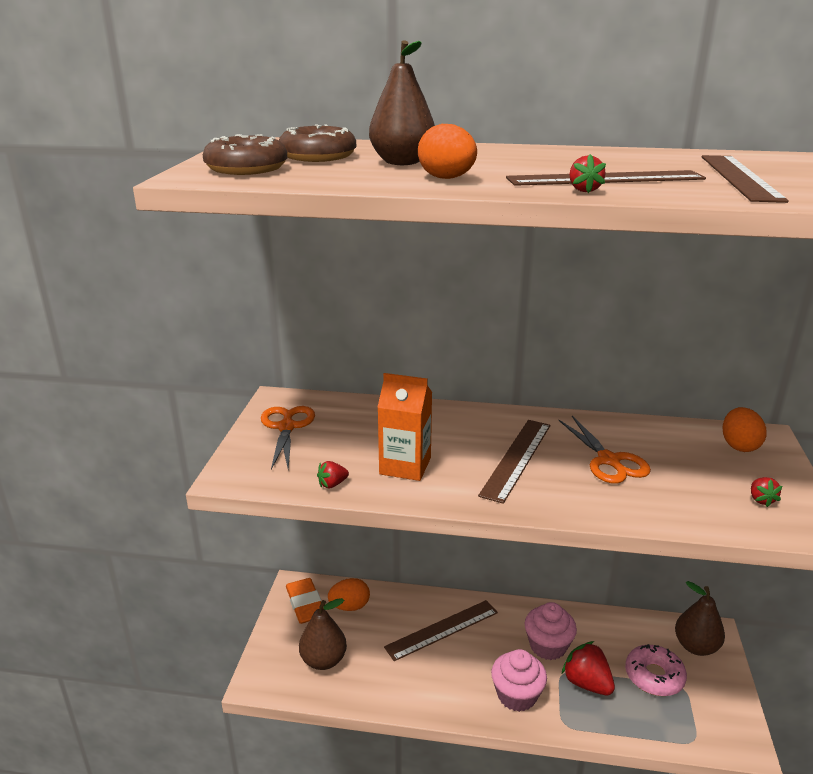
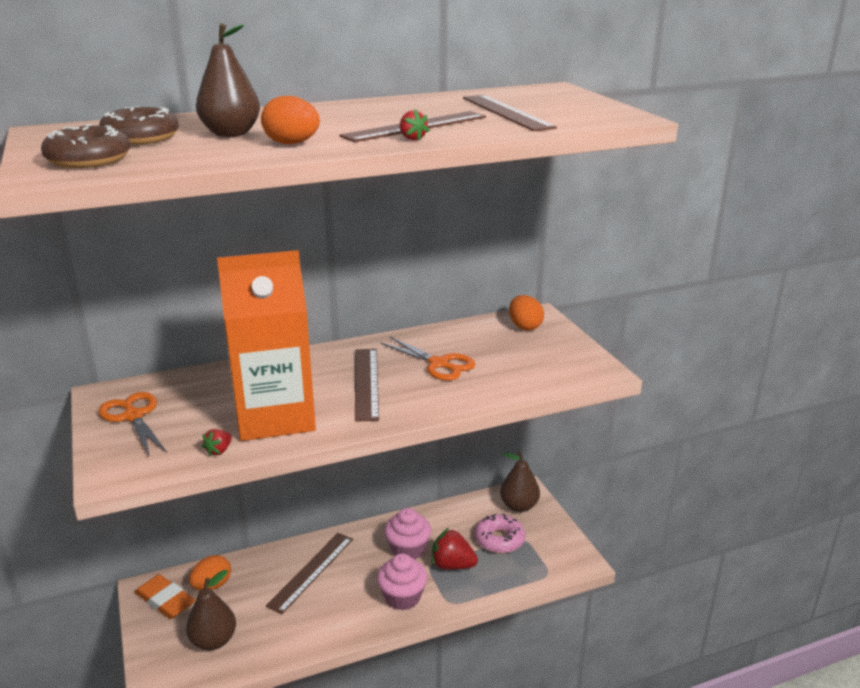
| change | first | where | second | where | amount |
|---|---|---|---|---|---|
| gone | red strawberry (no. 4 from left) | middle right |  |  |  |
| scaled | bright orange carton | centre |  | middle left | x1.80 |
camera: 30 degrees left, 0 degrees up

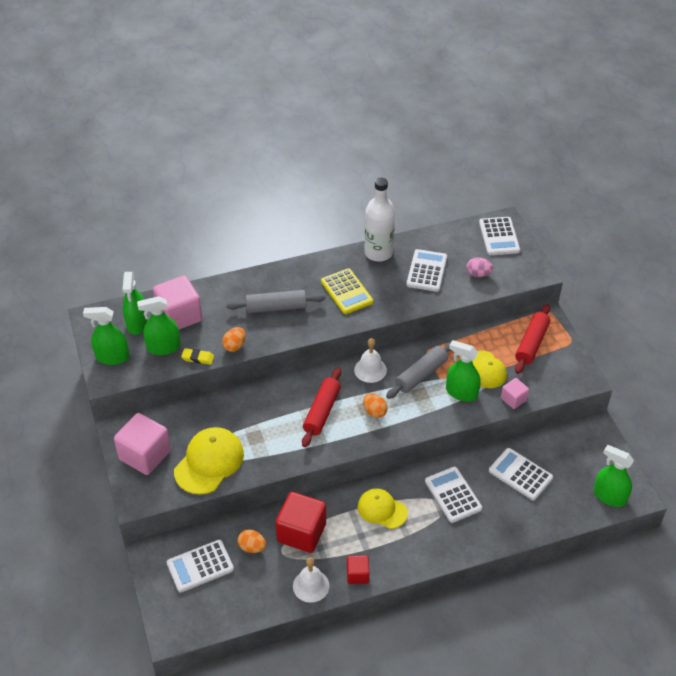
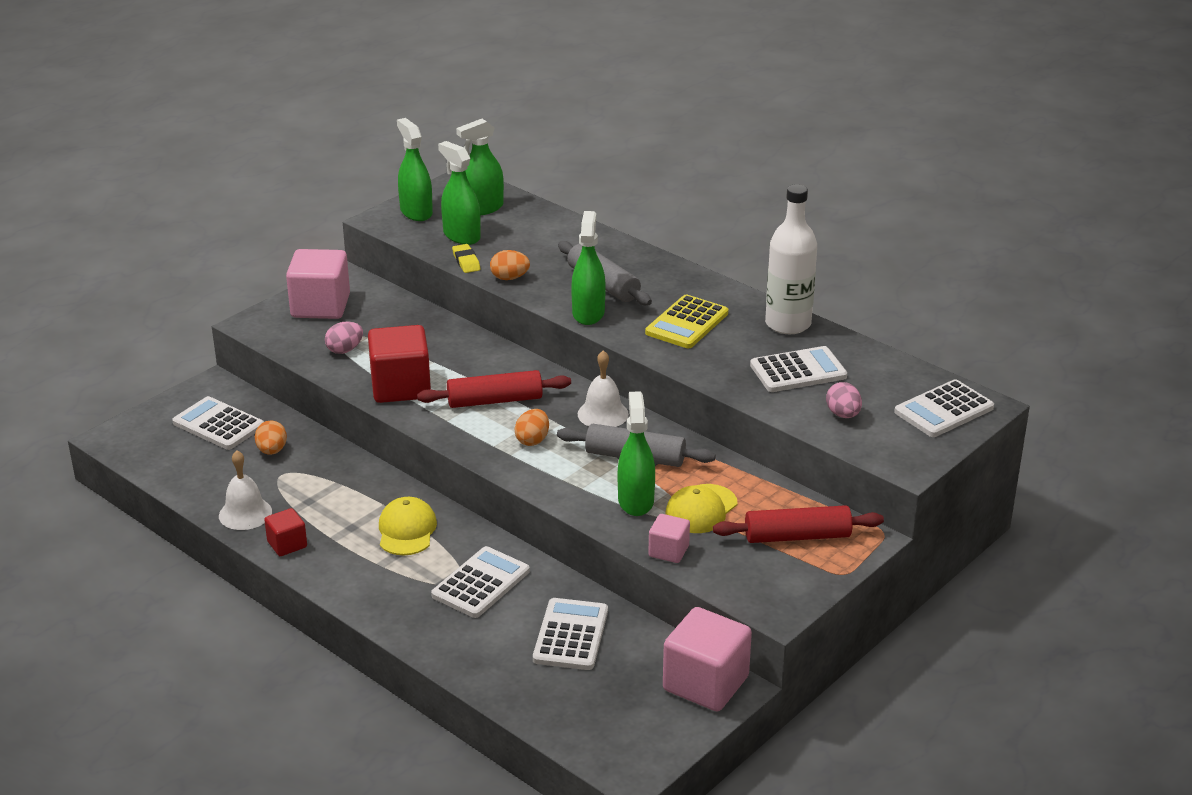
| change | first | where | second | where | amount |
|---|---|---|---|---|---|
| shifted | pink cube (no. 2 from left in the first image) | middle left | pink cube (no. 3 from left) | bottom centre |  |
| shifted | red cube (no. 1 from left in the first image) | bottom centre | red cube (no. 2 from left) | centre |  |
| shifted | emerald sprayer (no. 5 from left in the first image) | bottom right | emerald sprayer (no. 4 from left) | centre |  |
| swapped | yellow peaked cap (no. 1 from left) | bottom left | pink egg shape (no. 1 from left) | middle left |  |
camera: 60 degrees right, 15 degrees down

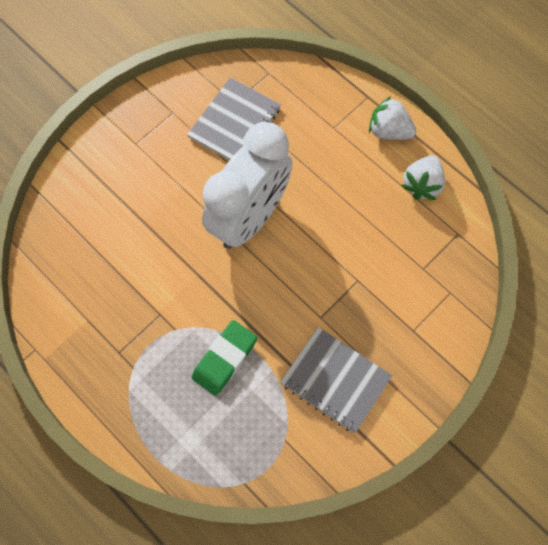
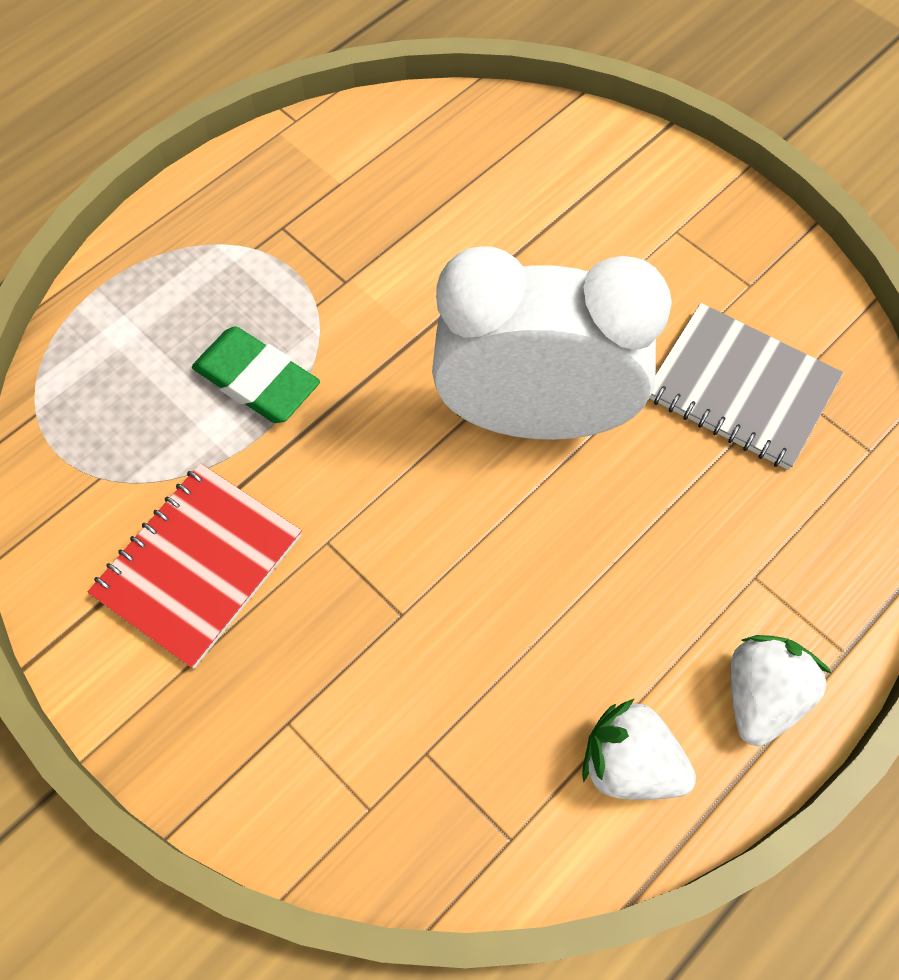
| change | first | where | second | where | amount |
|---|---|---|---|---|---|
| repainted | grey exercise book (no. 2 from left) | bottom centre | red exercise book | middle left |  |
| rotated | pure white alarm clock | centre |  | centre | 150 degrees clockwise |
camera: 90 degrees right, 5 degrees down

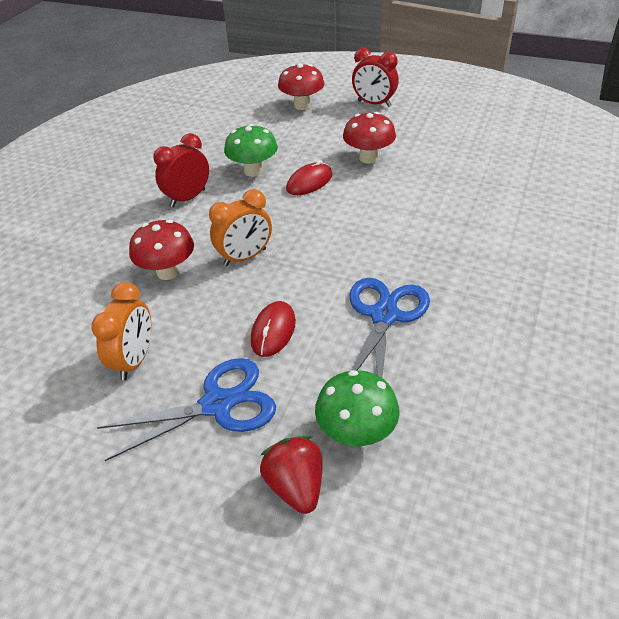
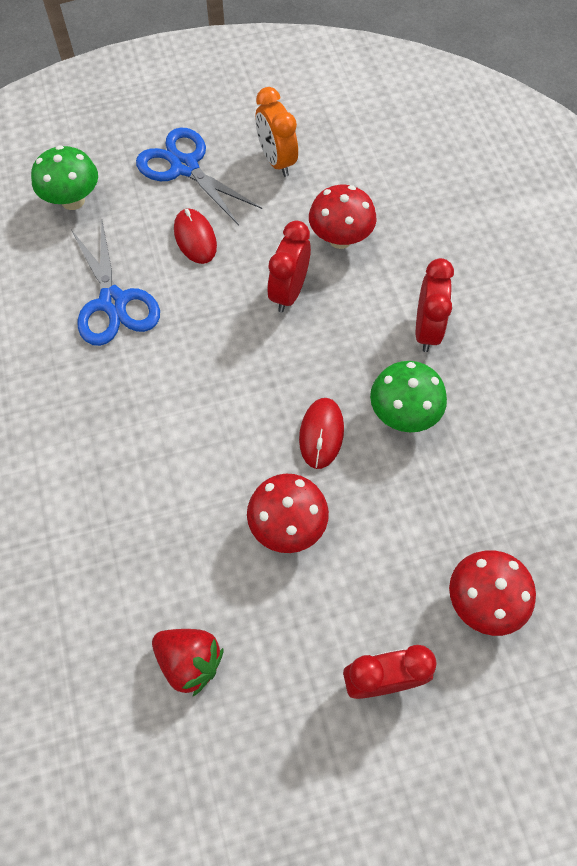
| change | first | where | second | where | amount |
|---|---|---|---|---|---|
| shifted | red strawberry | bottom centre |  | bottom left |  |
| repainted | bright orange alarm clock (no. 2 from left) | centre | red alarm clock (no. 1 from left) | top centre |  |
| rotated | royal blue scissors (no. 1 from left in the first image) | middle left | royal blue scissors (no. 2 from left) | top centre | 105 degrees clockwise |
camera: 140 degrees right, 20 degrees up

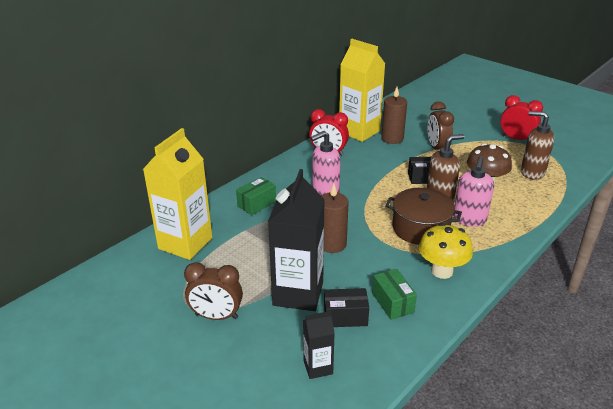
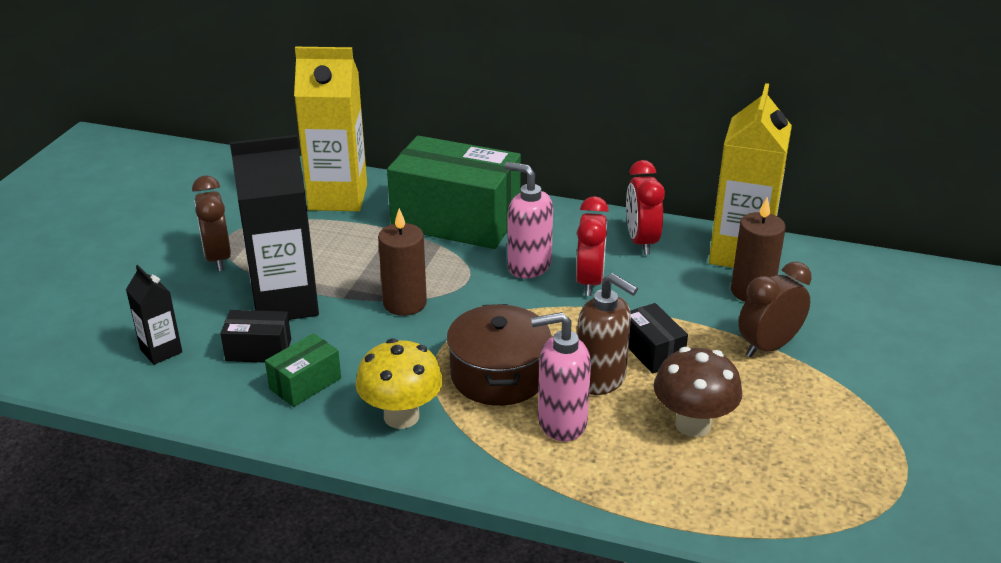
| change | first | where | second | where | amount |
|---|---|---|---|---|---|
| gone | russet pump bottle (no. 2 from left) | middle right |  |  |  |
| shifted | red alarm clock (no. 2 from left in the first image) | top right | red alarm clock (no. 1 from left) | centre |  |
| rotated | ebony parcel (no. 1 from left) | bottom centre |  | middle left | 60 degrees counterclockwise |
| scaled | emerald parcel (no. 1 from left in the first image) | centre | emerald parcel (no. 2 from left) | centre | x2.24 |
camera: 65 degrees right, 0 degrees up

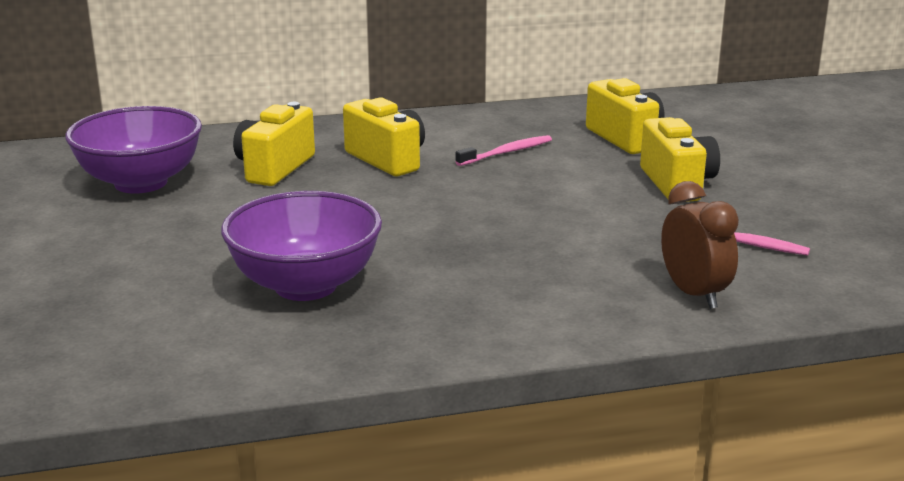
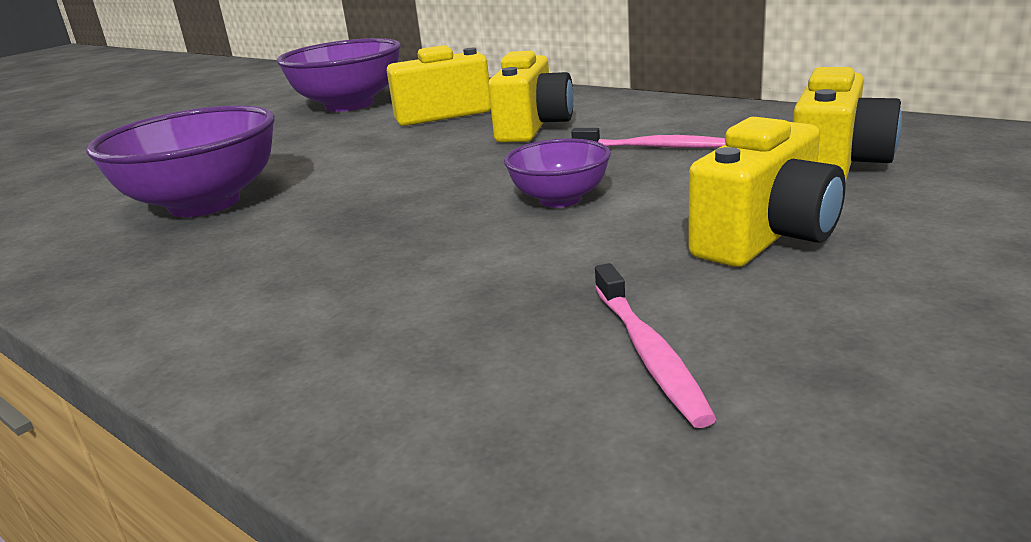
| change | first | where | second | where | amount |
|---|---|---|---|---|---|
| gone | russet alarm clock | middle right |  |  |  |
| new |  |  | violet serving bowl (no. 3 from left) | top centre |  |
camera: 55 degrees right, 0 degrees up

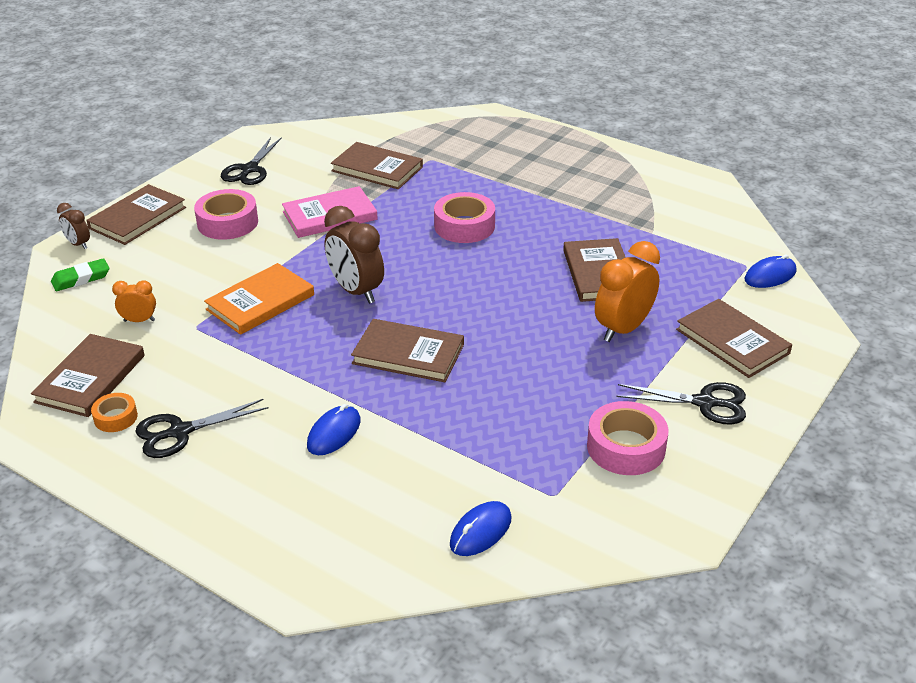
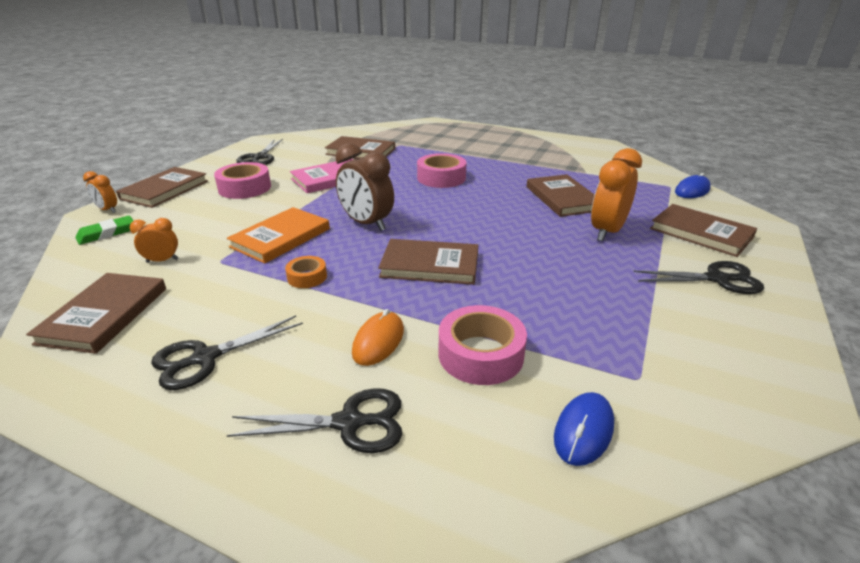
| change | first | where | second | where | amount |
|---|---|---|---|---|---|
| new |  |  | ebony scissors (no. 3 from left) | bottom centre |  |
| shifted | bright orange sticky tape | middle left |  | centre |  |
| shifted | pink sticky tape (no. 3 from left) | middle right |  | centre |  |
| repainted | russet alarm clock (no. 1 from left) | top left | bright orange alarm clock (no. 1 from left) | middle left |  |
| repainted | royal blue mouse (no. 1 from left) | centre | bright orange mouse | centre |  |
camera: 10 degrees left, 5 degrees down

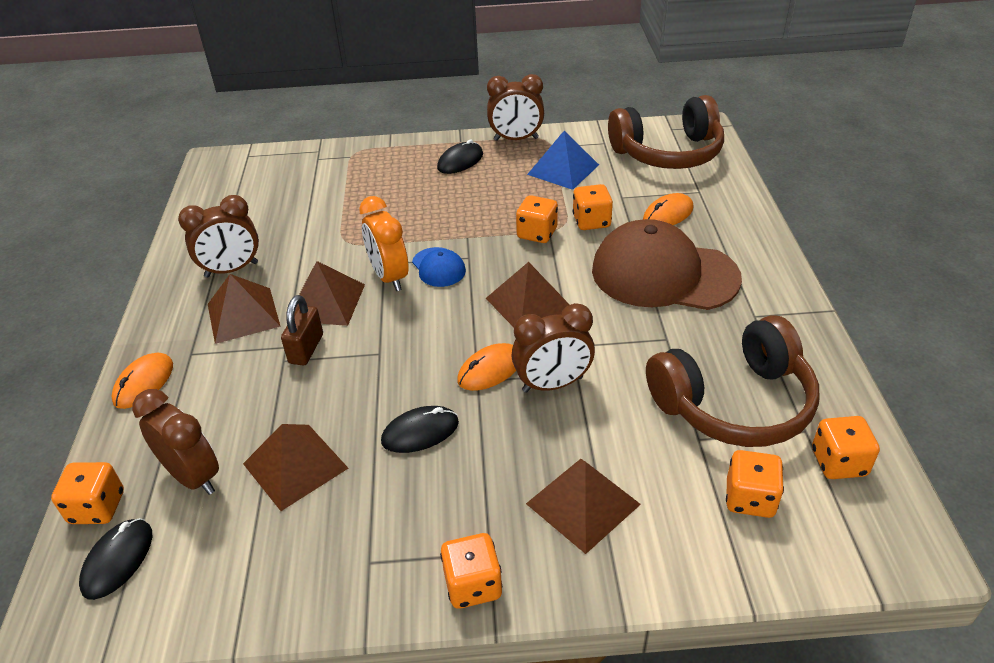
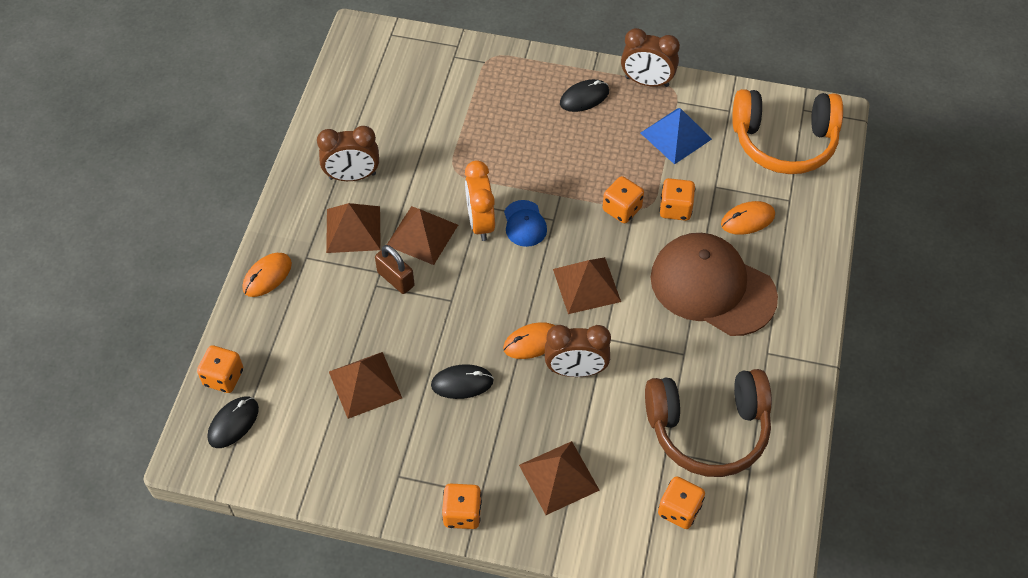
| change | first | where | second | where | amount |
|---|---|---|---|---|---|
| gone | russet alarm clock (no. 1 from left) | bottom left |  |  |  |
| gone | bright orange die (no. 6 from left) | bottom right |  |  |  |
| repainted | russet headset (no. 1 from left) | top right | bright orange headset | top right |  |
| rotated | russet lock | middle left |  | centre | 75 degrees counterclockwise |
camera: 15 degrees right, 15 degrees up

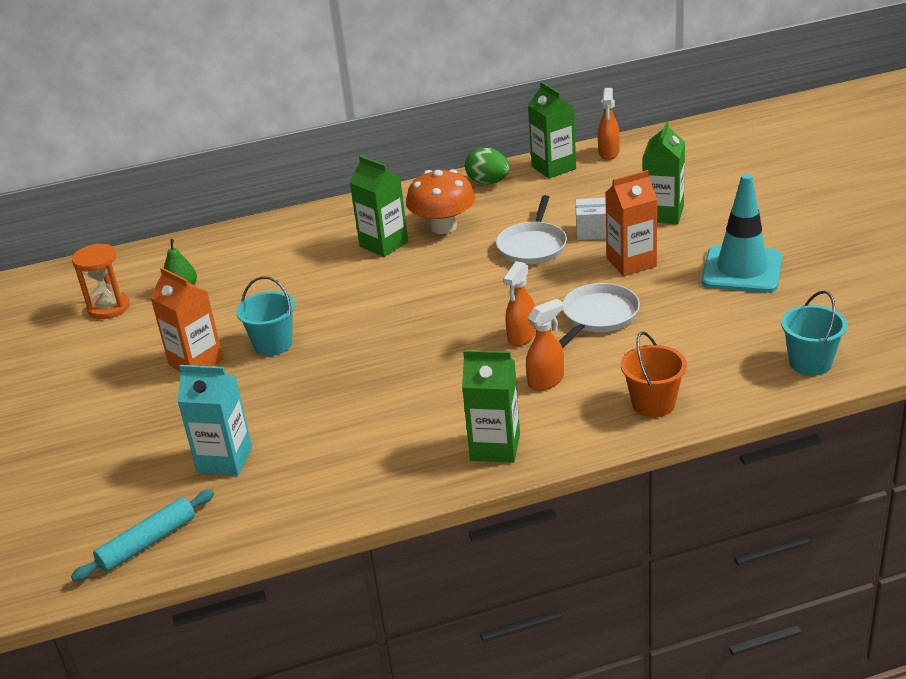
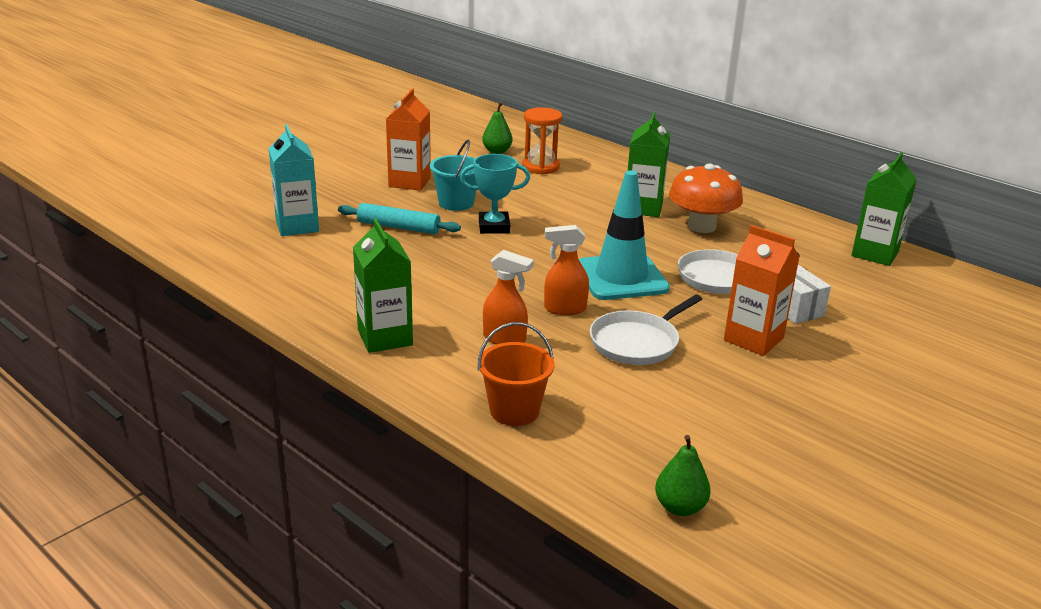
| change | first | where | second | where | amount |
|---|---|---|---|---|---|
| gone | emerald egg shape | top centre |  |  |  |
| gone | bright orange sprayer (no. 3 from left) | top right |  |  |  |
| gone | emerald carton (no. 4 from left) | top right |  |  |  |
| new |  |  | aqua trophy | top centre |  |
| shifted | aqua dough roller | bottom left |  | centre |  |
| shifted | bright orange sandglass | middle left |  | top centre |  |
| shifted | aqua safety cone | middle right |  | centre |  |
| swapped | aqua sand bucket (no. 2 from left) | middle right | emerald pear (no. 2 from left) | bottom centre |  |
| rotated | pure white frying pan (no. 2 from left in the first image) | centre | pure white frying pan (no. 1 from left) | centre | 135 degrees clockwise |
camera: 55 degrees right, 5 degrees down

